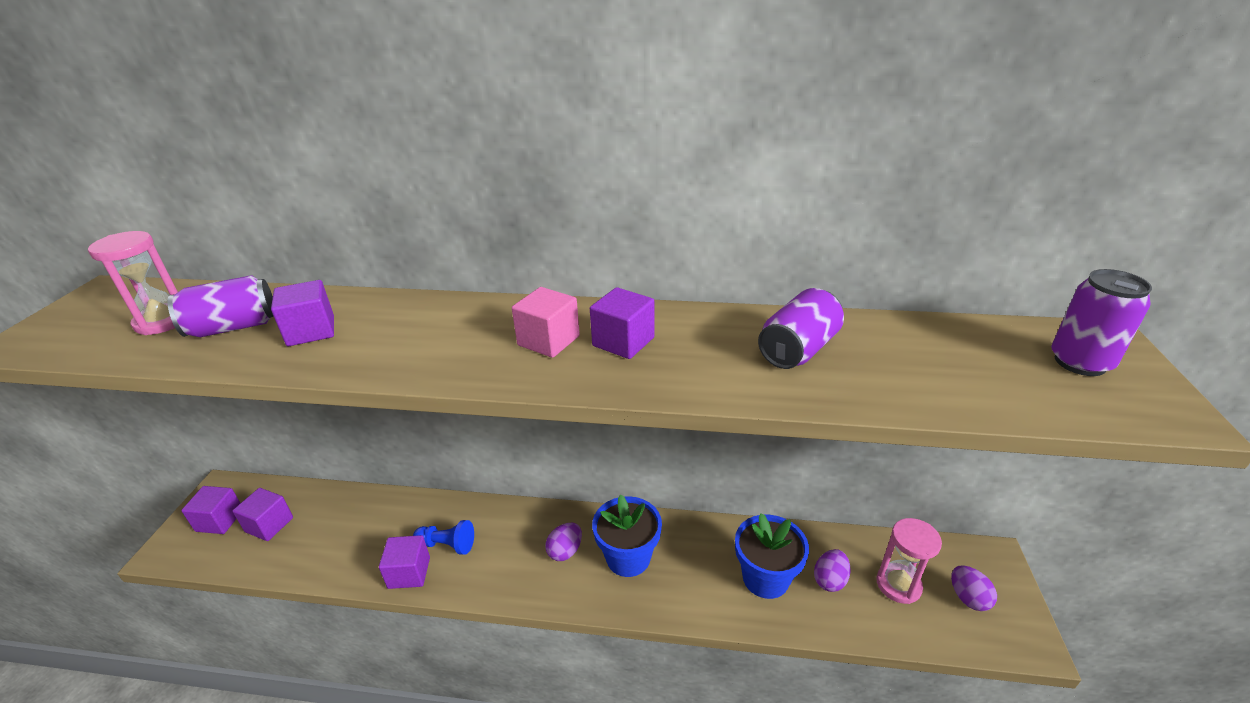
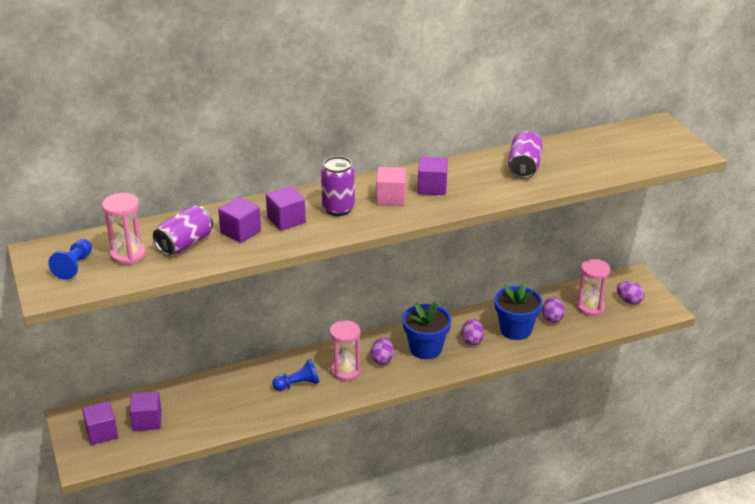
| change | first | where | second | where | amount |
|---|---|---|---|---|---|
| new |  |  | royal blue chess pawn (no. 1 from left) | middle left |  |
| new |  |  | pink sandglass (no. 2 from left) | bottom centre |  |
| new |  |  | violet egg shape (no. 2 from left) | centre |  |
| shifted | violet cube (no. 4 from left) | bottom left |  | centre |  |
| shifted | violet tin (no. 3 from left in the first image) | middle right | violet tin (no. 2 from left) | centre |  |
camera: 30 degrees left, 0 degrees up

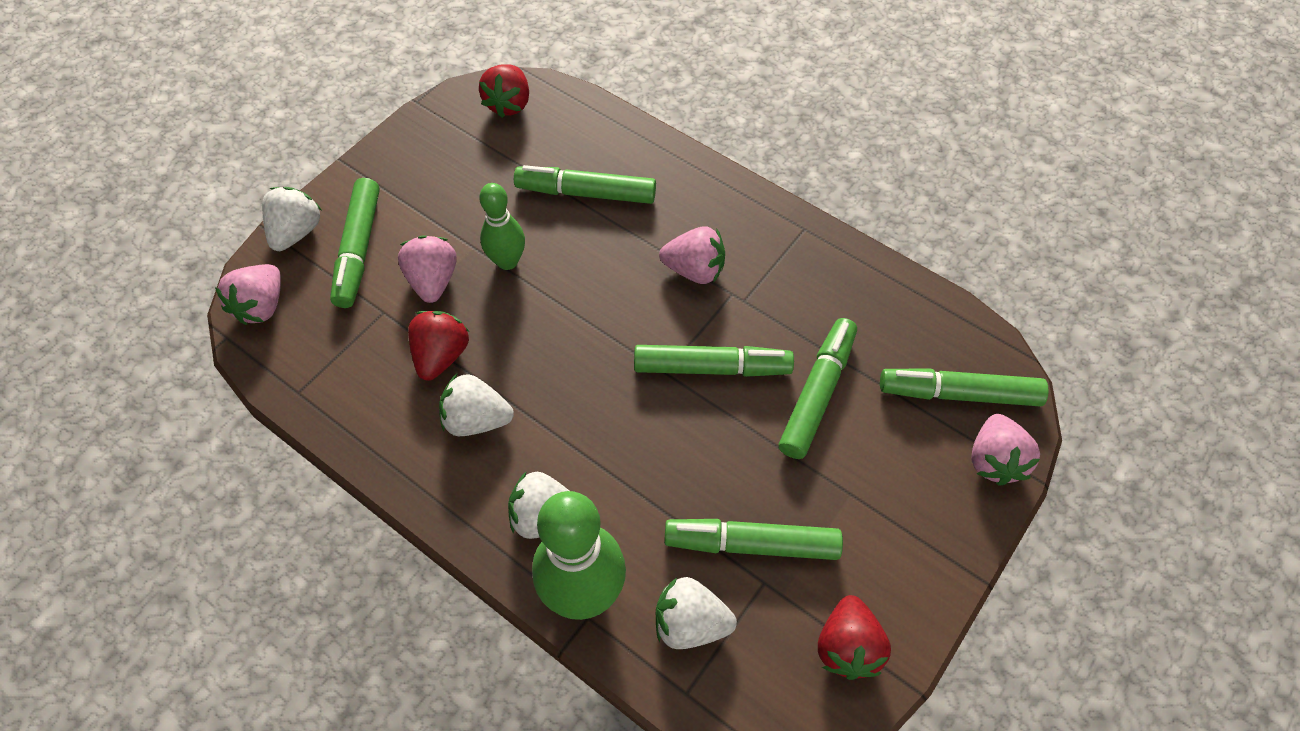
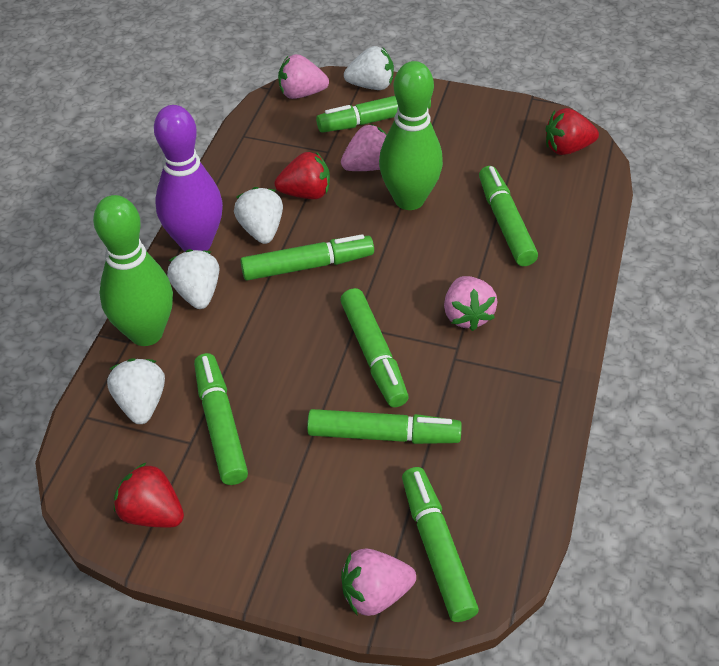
| change | first | where | second | where | amount |
|---|---|---|---|---|---|
| new |  |  | violet skittle | top left |  |
| new |  |  | emerald marker (no. 2 from left) | centre |  |
| rotated | red strawberry (no. 3 from left in the first image) | bottom centre | red strawberry (no. 1 from left) | bottom left | 45 degrees clockwise |
| scaled | emerald skittle (no. 1 from left in the first image) | top centre | emerald skittle (no. 2 from left) | top centre | x1.68 |
camera: 70 degrees right, 10 degrees down

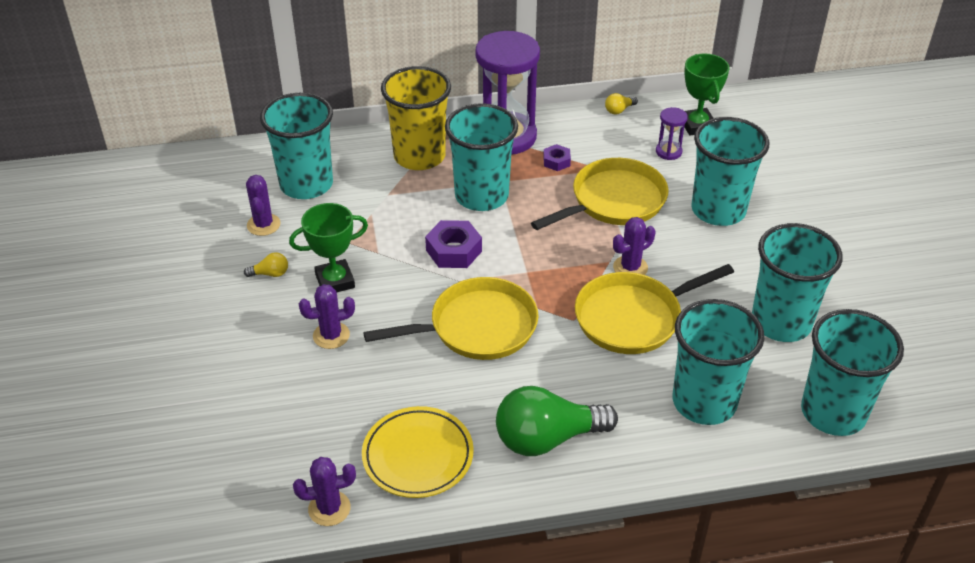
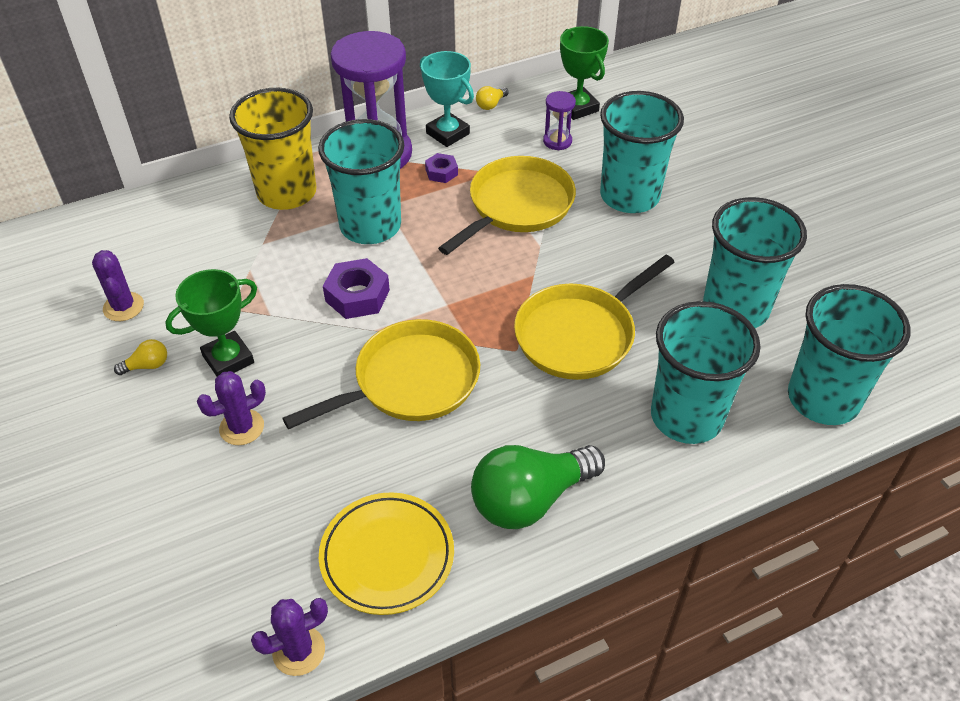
| change | first | where | second | where | amount |
|---|---|---|---|---|---|
| gone | aqua tumbler (no. 1 from left) | top left |  |  |  |
| gone | violet saguaro cactus (no. 4 from left) | centre |  |  |  |
| new |  |  | aqua trophy | top centre |  |
camera: 15 degrees left, 5 degrees up

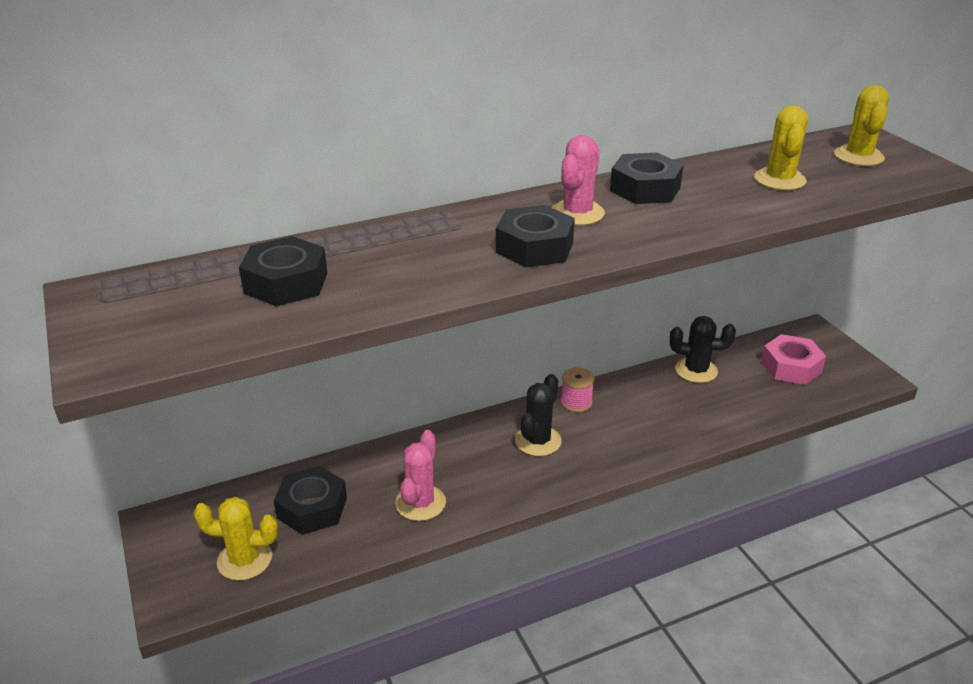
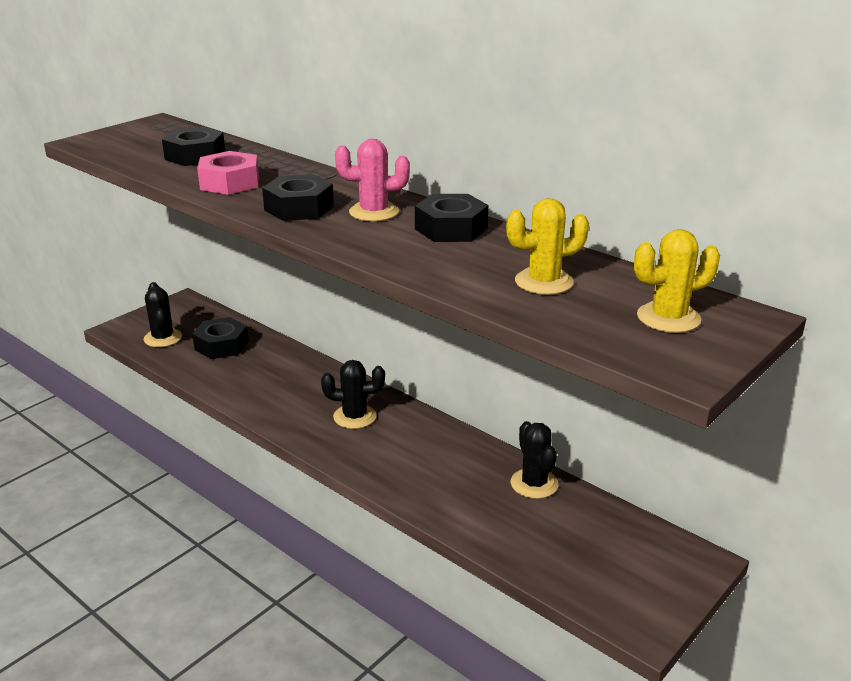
| change | first | where | second | where | amount |
|---|---|---|---|---|---|
| gone | pink saguaro cactus (no. 1 from left) | bottom centre |  |  |  |
| gone | pink bobbin | centre |  |  |  |
| shifted | pink hexagon nut | middle right |  | top left |  |
| repainted | yellow saguaro cactus (no. 1 from left) | bottom left | ebony saguaro cactus (no. 1 from left) | middle left |  |
camera: 65 degrees right, 5 degrees down

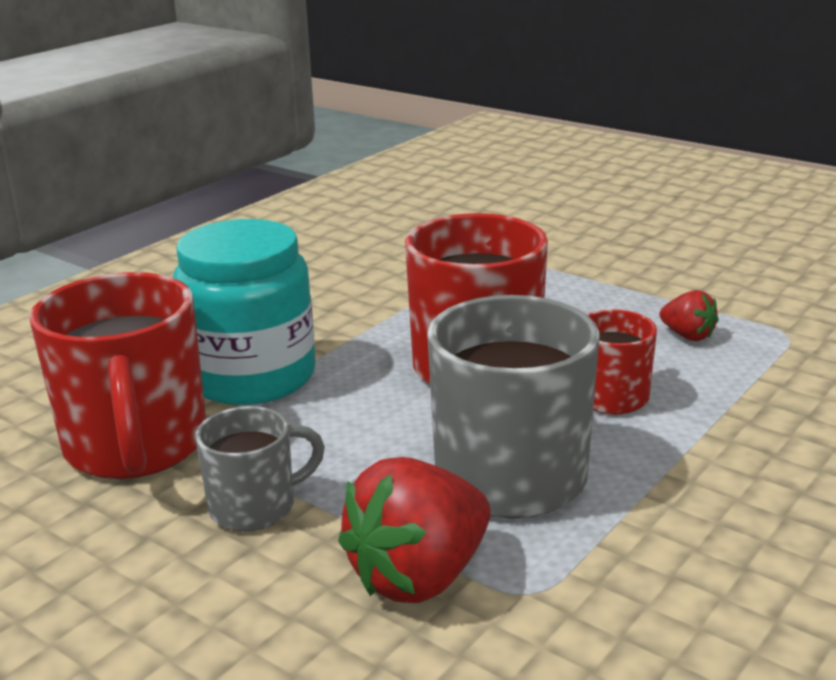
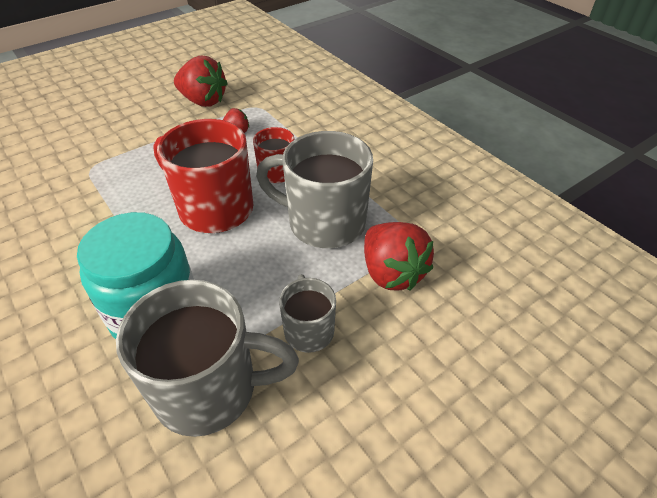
| change | first | where | second | where | amount |
|---|---|---|---|---|---|
| new |  |  | red strawberry (no. 1 from left) | top left |  |
| repainted | red tea mug (no. 1 from left) | middle left | grey tea mug (no. 1 from left) | bottom left |  |
camera: 75 degrees left, 20 degrees up

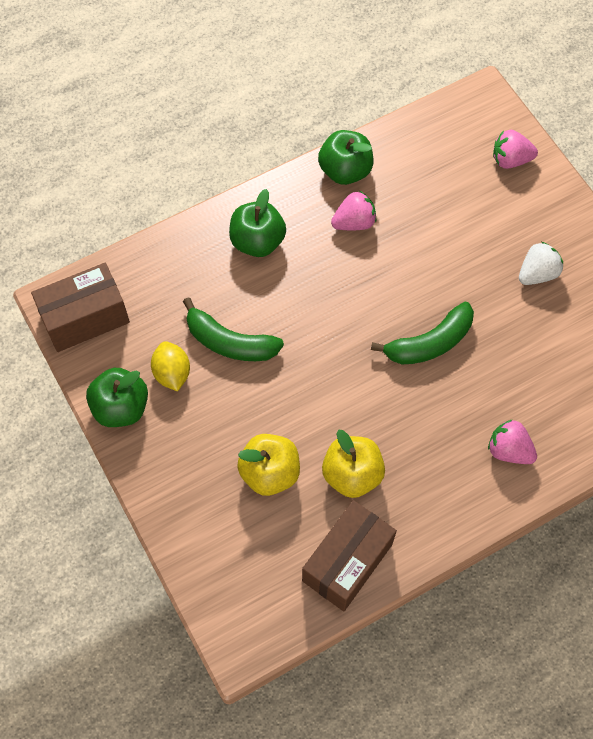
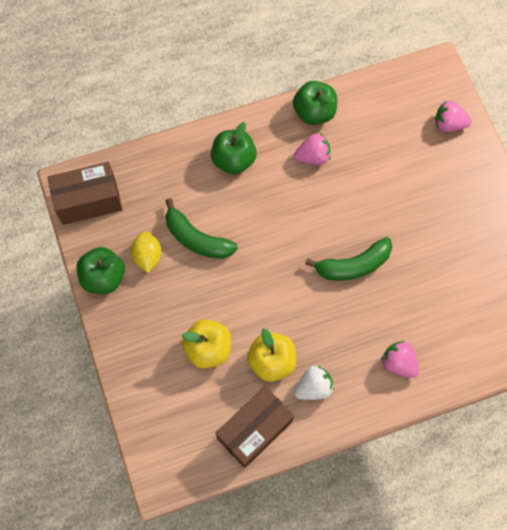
| change | first | where | second | where | amount |
|---|---|---|---|---|---|
| shifted | pure white strawberry | middle right |  | bottom centre |  |
camera: 10 degrees right, 5 degrees up

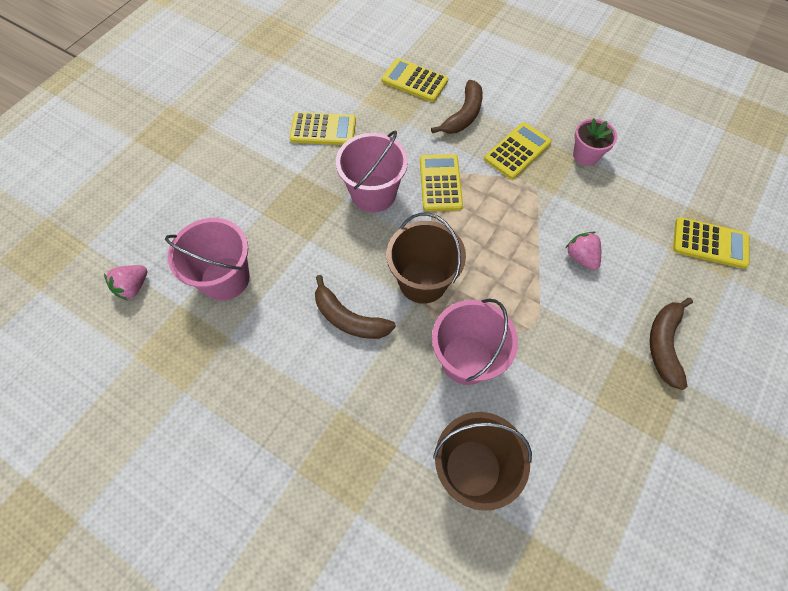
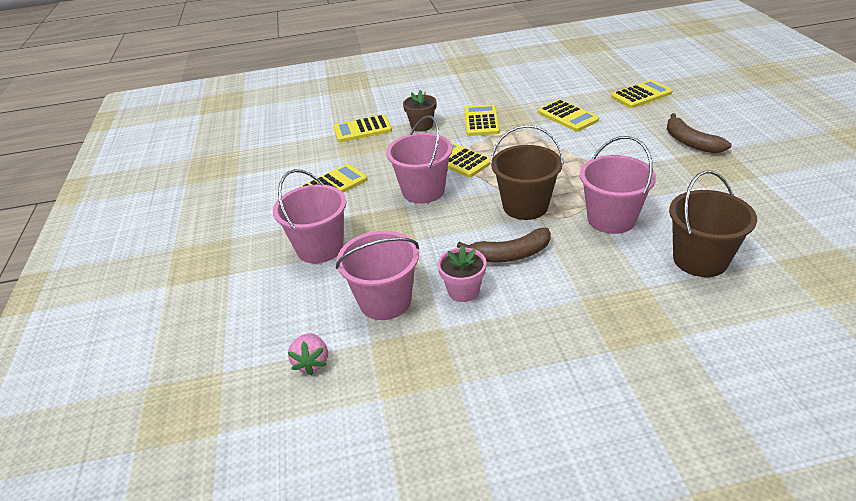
| change | first | where | second | where | amount |
|---|---|---|---|---|---|
| gone | pink strawberry (no. 2 from left) | middle right |  |  |  |
| new |  |  | pink sand bucket (no. 1 from left) | centre |  |
| new |  |  | yellow calculator (no. 5 from left) | top centre |  |
| shifted | pink flower pot | top right |  | centre |  |
| swapped | russet banana (no. 2 from left) | top centre | russet flower pot | top centre |  |
camera: 40 degrees left, 25 degrees down

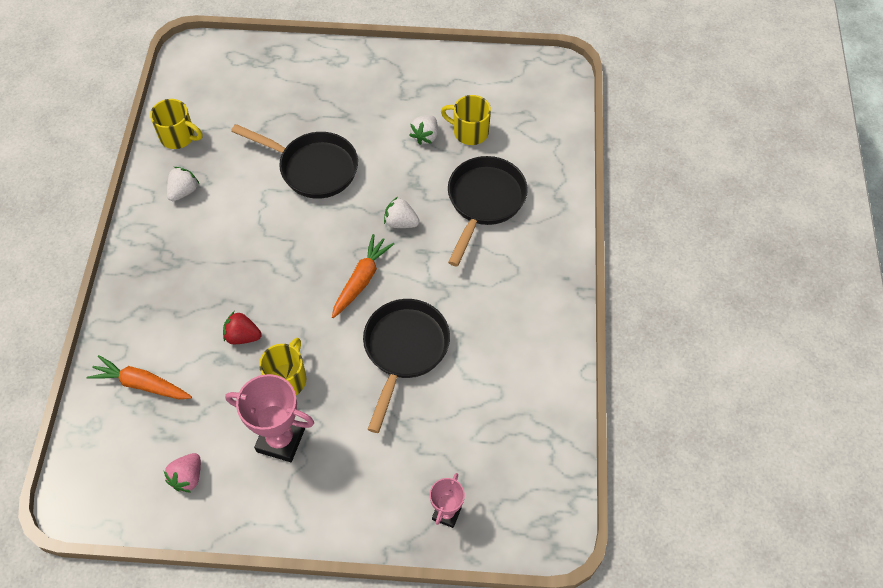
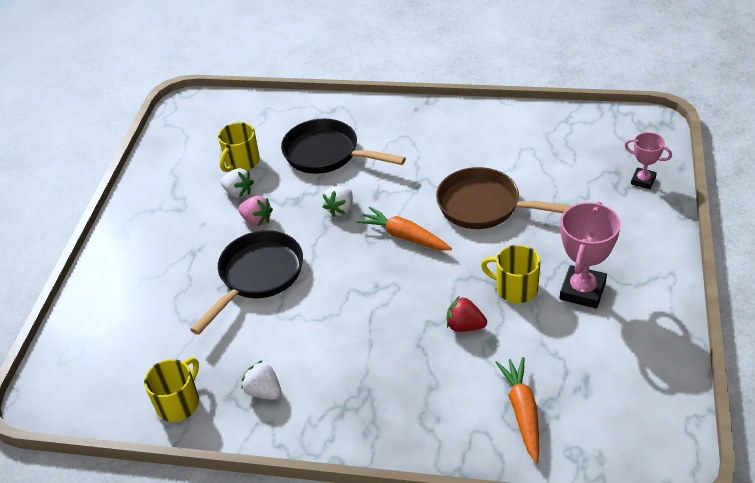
| change | first | where | second | where | amount |
|---|---|---|---|---|---|
| shifted | pink strawberry | bottom left |  | centre |  |
| repainted | ebony frying pan (no. 2 from left) | centre | russet frying pan | centre |  |
| rotated | bright orange toy carrot (no. 1 from left in the first image) | middle left | bright orange toy carrot (no. 2 from left) | bottom right | 150 degrees clockwise |
| rotated | red strawberry | middle left |  | centre | 90 degrees clockwise |
camera: 80 degrees left, 15 degrees down

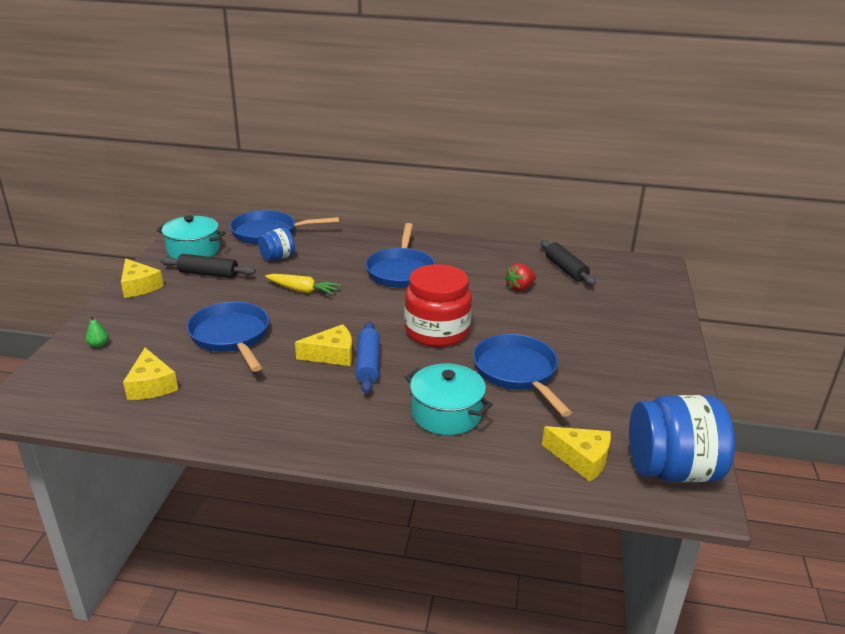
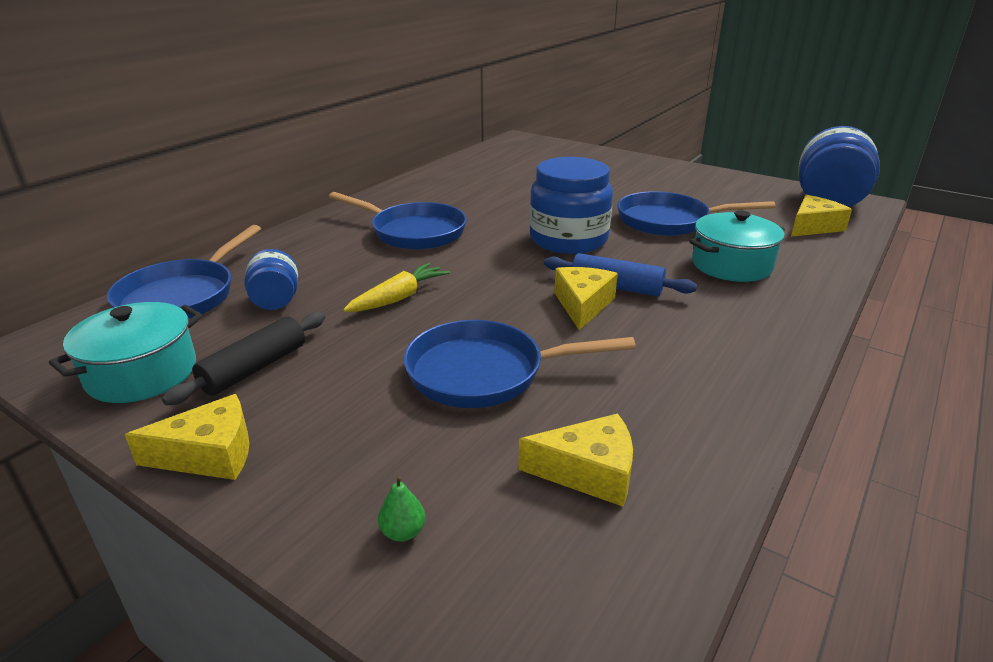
| change | first | where | second | where | amount |
|---|---|---|---|---|---|
| gone | red strawberry | centre |  |  |  |
| gone | ebony dough roller (no. 2 from left) | middle right |  |  |  |
| repainted | red jam jar | centre | royal blue jam jar (no. 2 from left) | top centre |  |
camera: 65 degrees left, 0 degrees up

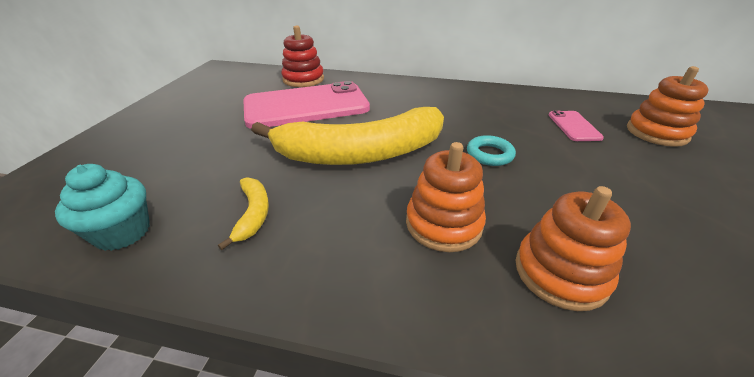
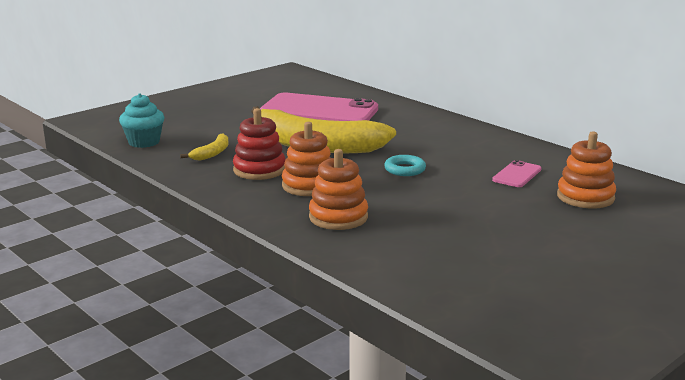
| change | first | where | second | where | amount |
|---|---|---|---|---|---|
| shifted | red stacking rings | top centre |  | centre |  |
camera: 35 degrees right, 15 degrees down

